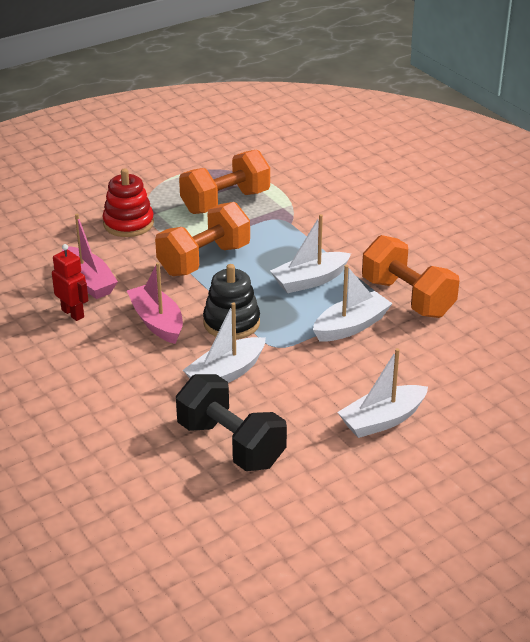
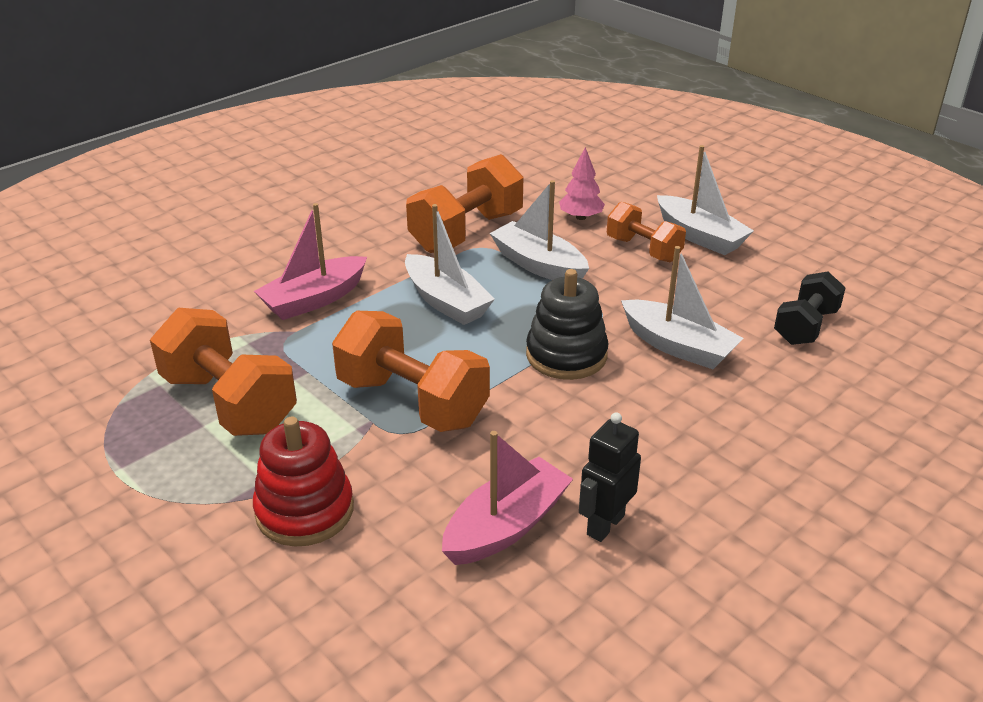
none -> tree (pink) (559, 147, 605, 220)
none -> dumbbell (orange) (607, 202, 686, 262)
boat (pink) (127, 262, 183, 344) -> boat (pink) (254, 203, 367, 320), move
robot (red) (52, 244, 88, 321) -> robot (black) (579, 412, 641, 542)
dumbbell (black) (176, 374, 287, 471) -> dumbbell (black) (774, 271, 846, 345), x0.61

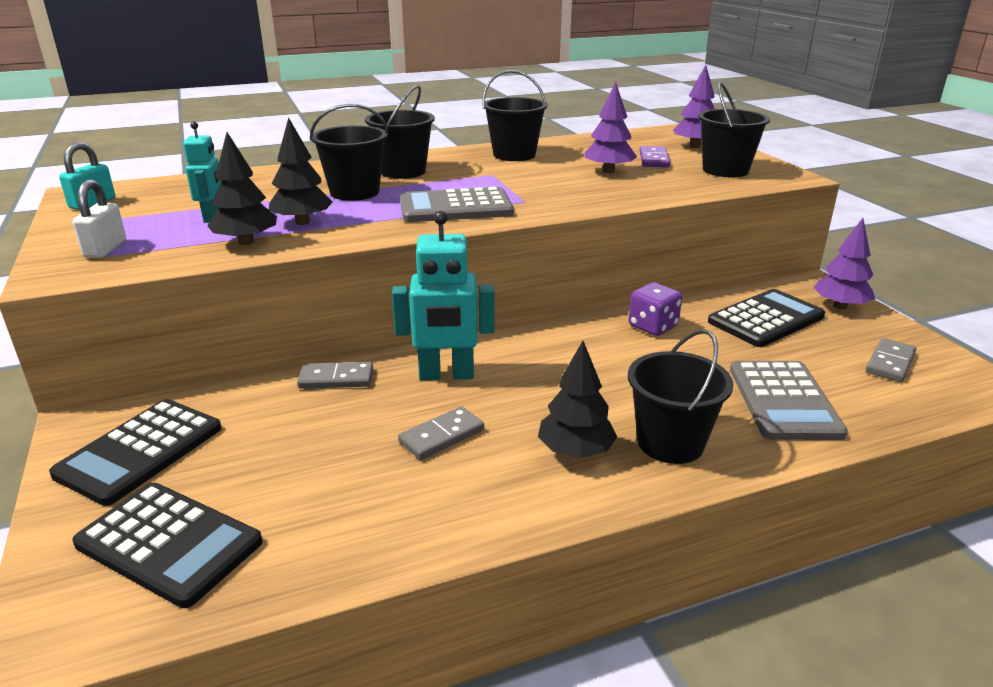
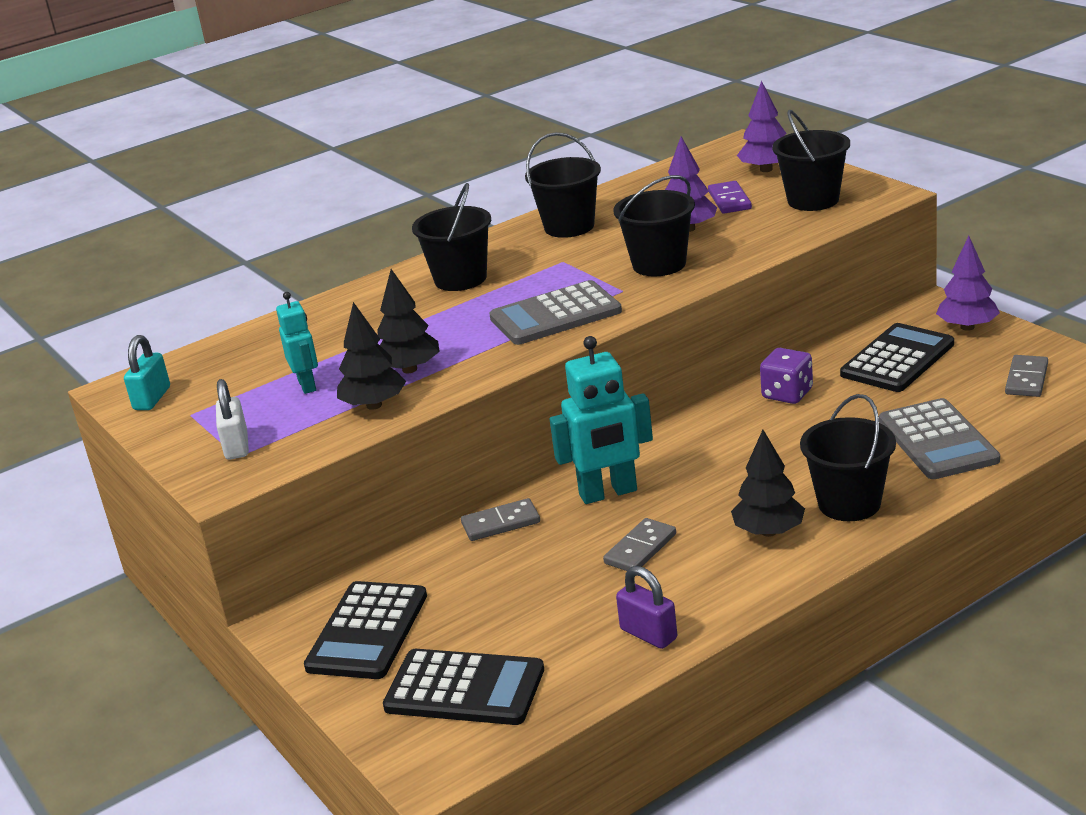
none -> padlock (purple) (616, 566, 677, 649)
bucket (black) (310, 104, 389, 201) -> bucket (black) (613, 175, 695, 276), move

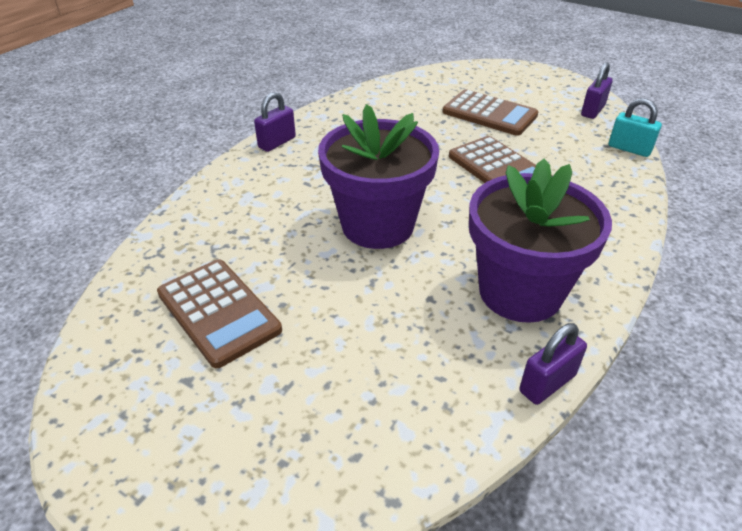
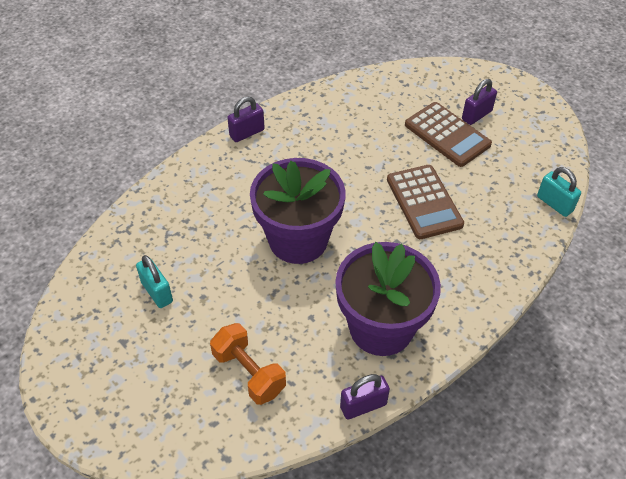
none -> dumbbell (orange) (210, 323, 286, 405)
padlock (purple) (581, 62, 612, 119) -> padlock (purple) (462, 79, 497, 125), move
calculator (brown) (157, 259, 282, 368) -> padlock (turquoise) (136, 255, 173, 308)

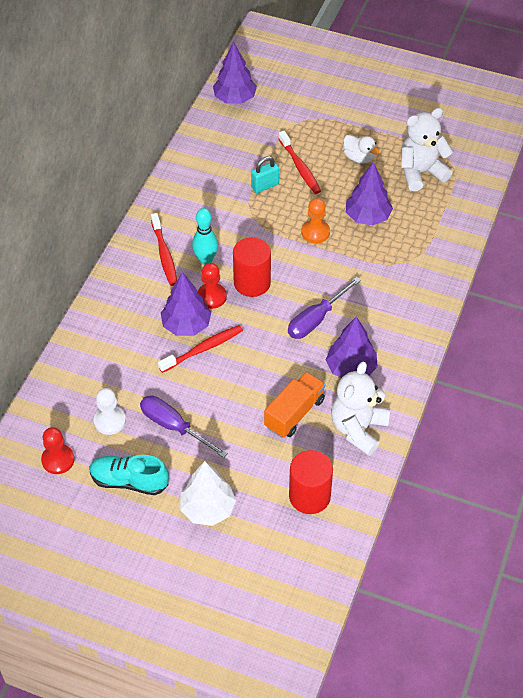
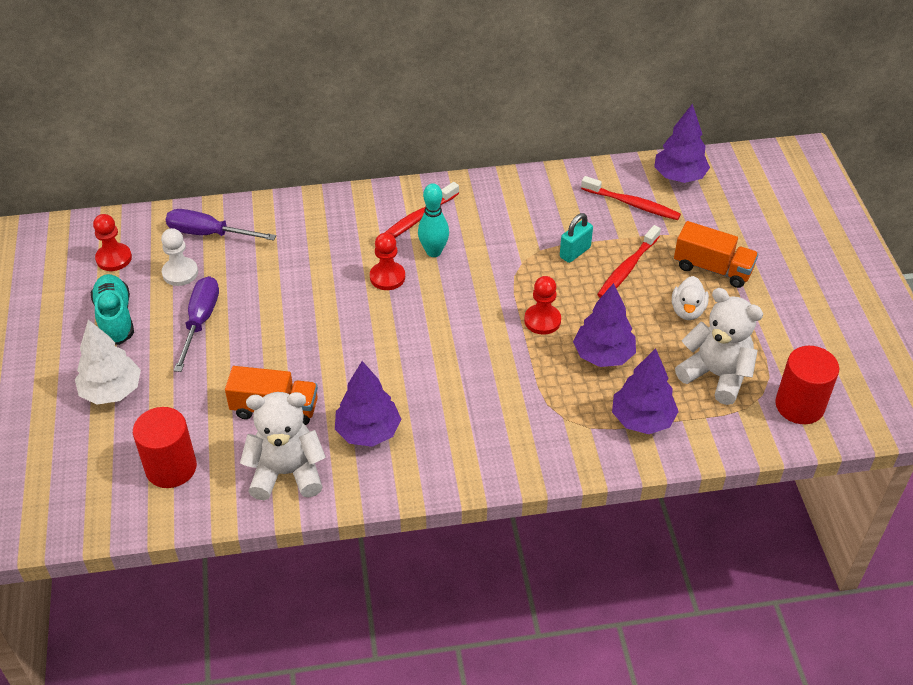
none -> truck (orange) (674, 221, 758, 288)
toothbrush (red) (158, 325, 243, 373) -> toothbrush (red) (581, 176, 681, 220), move
tree (purple) (161, 272, 211, 336) -> tree (purple) (612, 348, 679, 434), move
cylinder (red) (233, 237, 271, 297) -> cylinder (red) (775, 346, 839, 424), move
screwdriver (purple) (288, 277, 361, 339) -> screwdriver (purple) (166, 209, 276, 241), move
pawn (orange) (302, 198, 330, 243) -> pawn (red) (524, 276, 561, 335)
padlock (turquoise) (251, 156, 279, 193) -> padlock (turquoise) (560, 213, 593, 263), 75 degrees counterclockwise

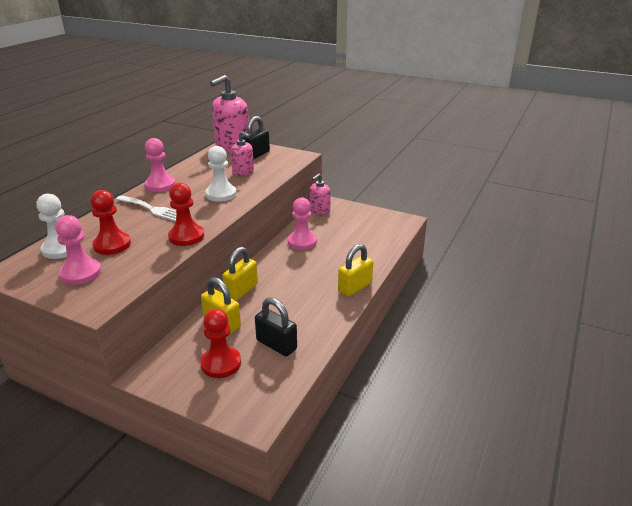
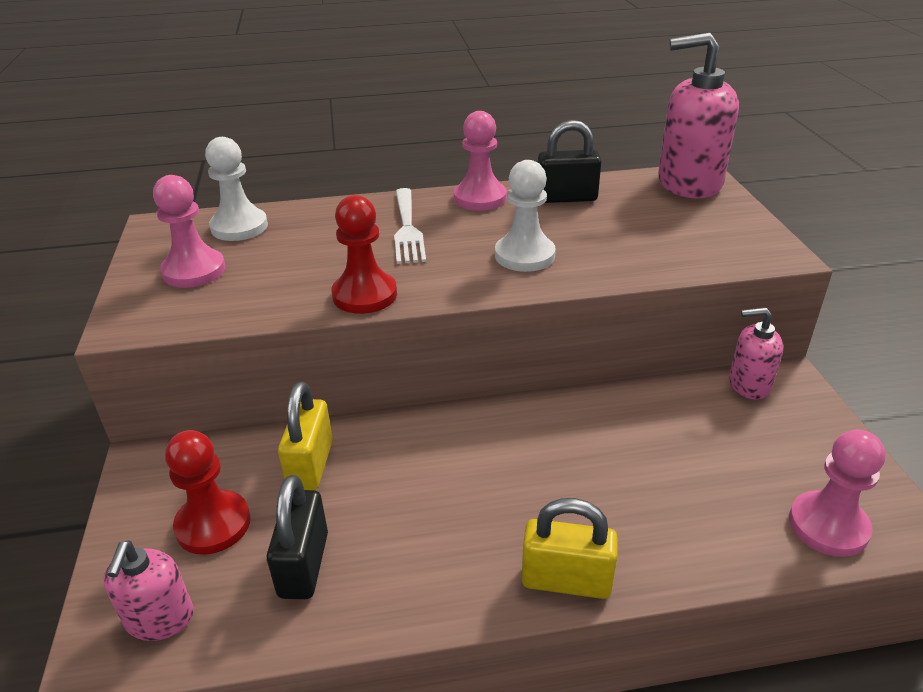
pawn (red) (90, 190, 131, 255) -> none
padlock (yellow) (223, 247, 258, 301) -> none
soap dispenser (pink) (231, 131, 254, 176) -> soap dispenser (pink) (103, 540, 193, 641), move
padlock (black) (243, 116, 270, 160) -> padlock (black) (538, 120, 601, 203), move
pawn (pink) (288, 197, 317, 250) -> pawn (pink) (789, 430, 885, 557), move

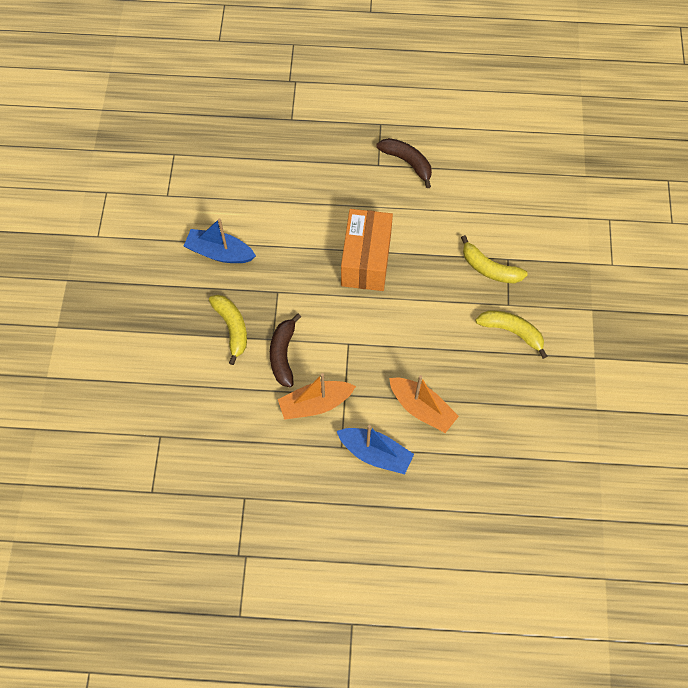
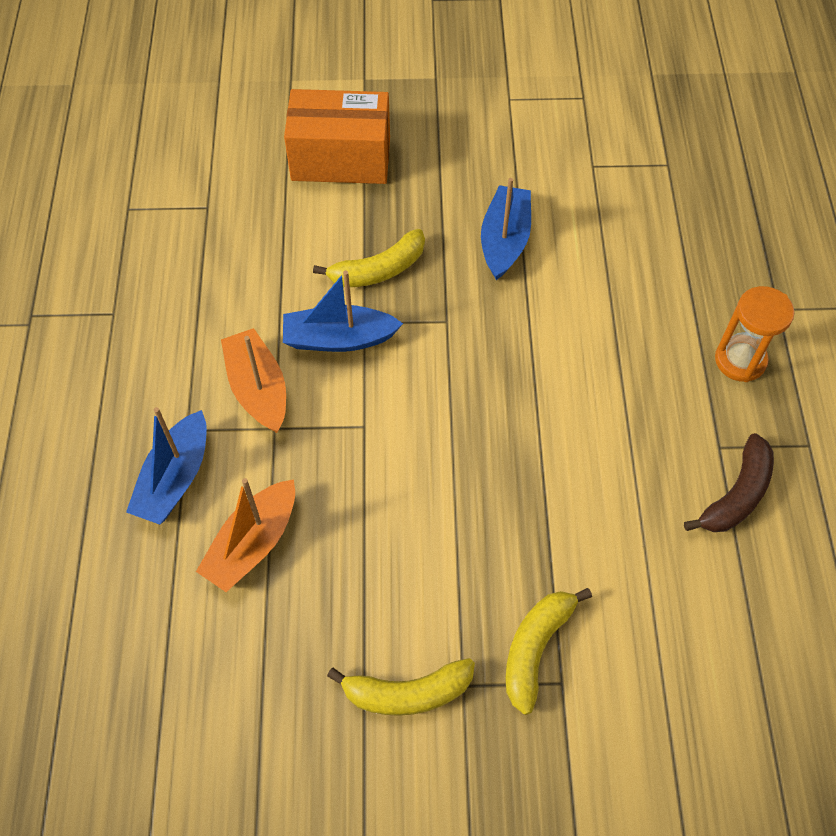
none -> hourglass (orange) (715, 286, 794, 382)
box (orange) (341, 209, 393, 291) -> box (orange) (284, 89, 390, 184), move
banana (brown) (270, 313, 301, 387) -> boat (blue) (283, 271, 403, 352)
banana (yellow) (475, 310, 547, 359) -> banana (yellow) (327, 658, 475, 716), 60 degrees clockwise

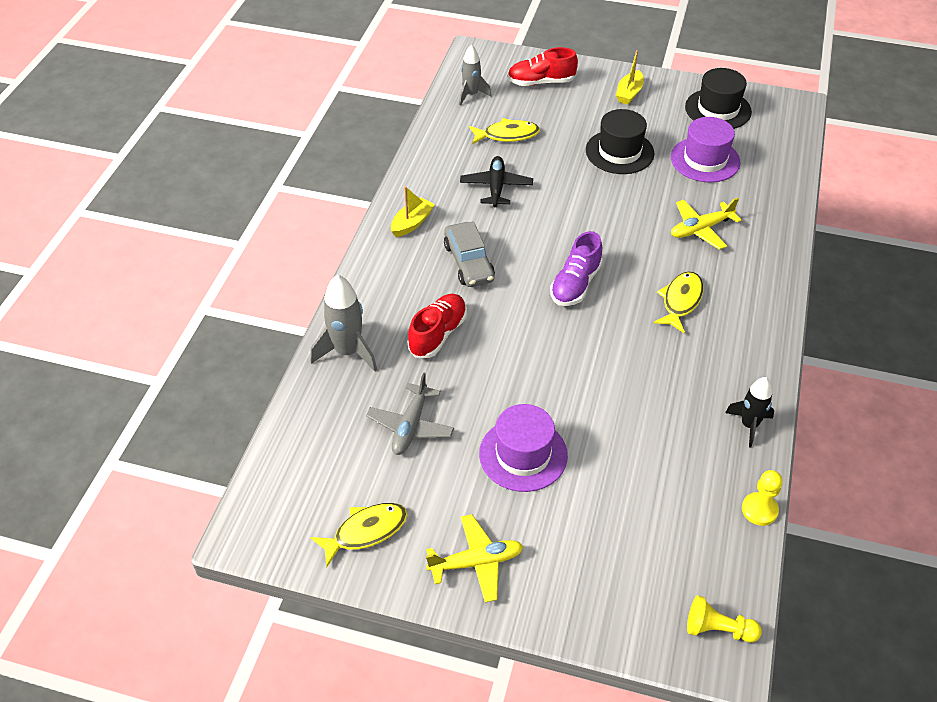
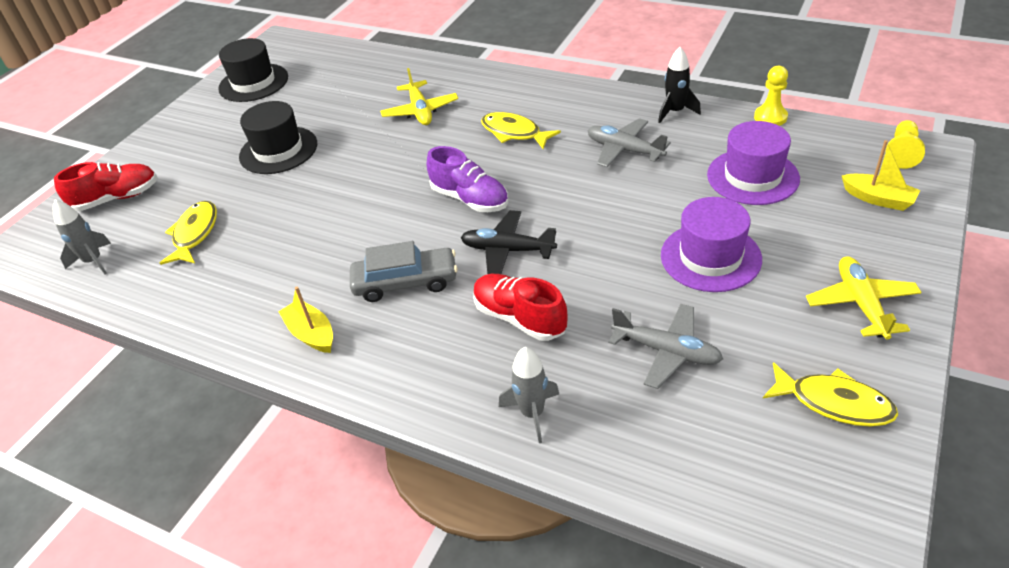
none -> plane (grey) (588, 118, 671, 167)
plane (black) (460, 156, 533, 207) -> plane (black) (461, 210, 557, 274), move
boat (yellow) (616, 50, 644, 105) -> boat (yellow) (841, 140, 920, 211), move
hat (purple) (671, 117, 741, 183) -> hat (purple) (707, 121, 800, 205), move
fish (yellow) (311, 503, 407, 567) -> fish (yellow) (763, 362, 898, 427), 135 degrees clockwise
shoe (red) (507, 47, 578, 86) -> shoe (red) (54, 162, 158, 211), 120 degrees counterclockwise
rocket (grey) (310, 274, 377, 372) -> rocket (grey) (499, 347, 559, 443), x0.66

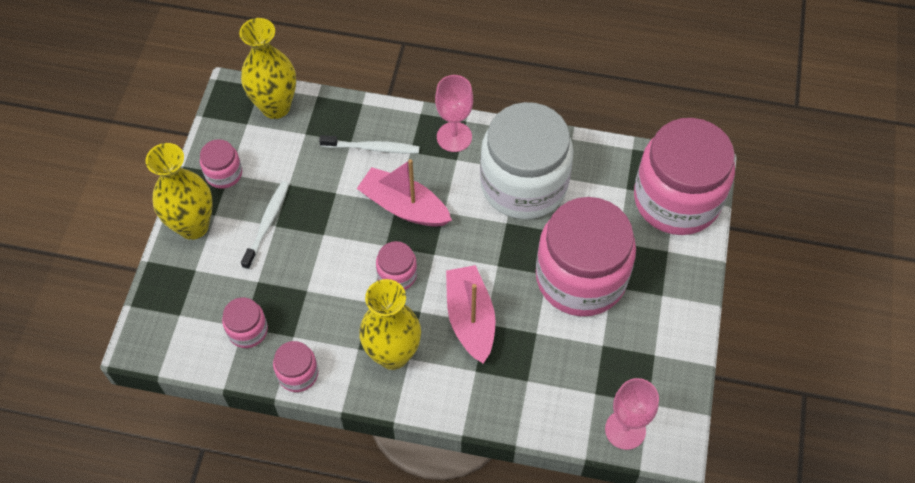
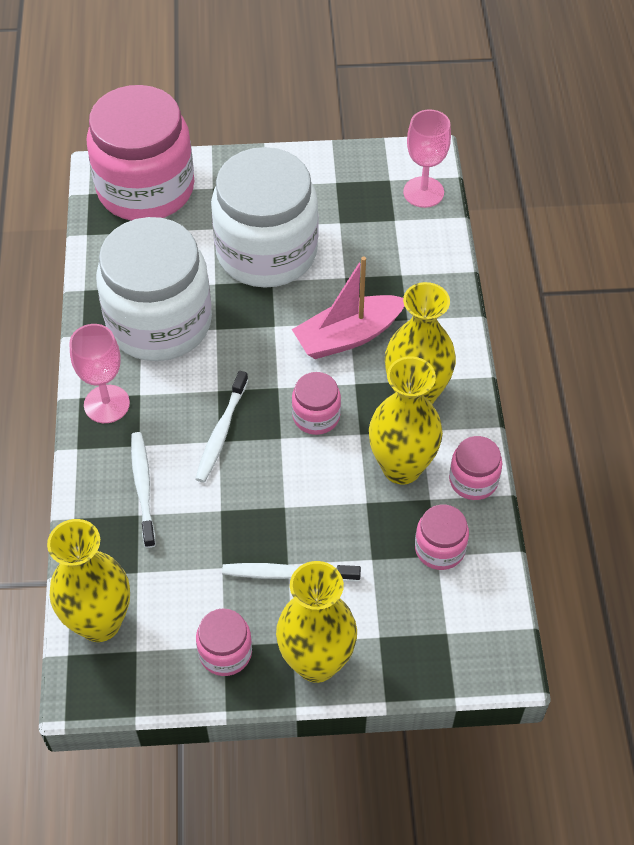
none -> vase (yellow) (369, 356, 443, 484)
boat (pink) (357, 159, 452, 227) -> toothbrush (white) (195, 371, 248, 482)
jar (pink) (536, 197, 636, 316) -> jar (white) (211, 147, 318, 288)

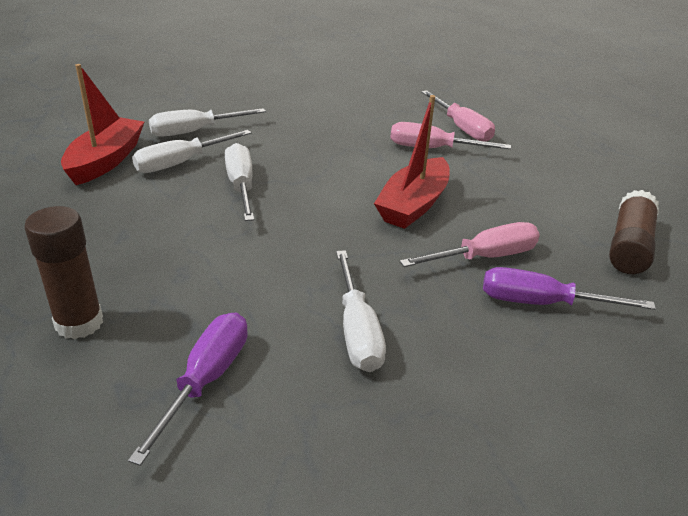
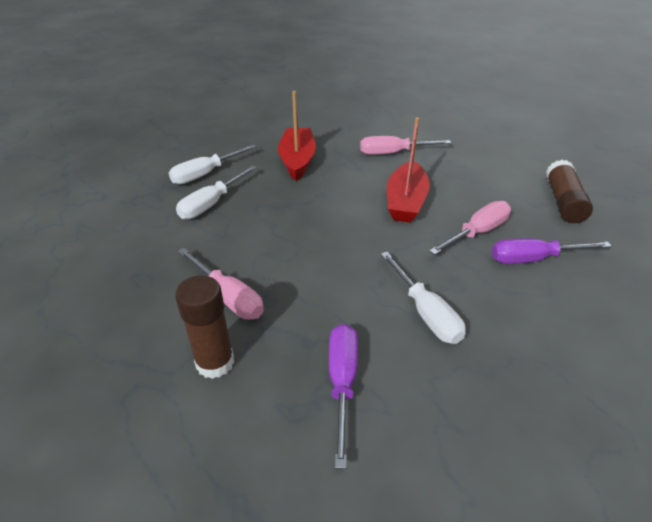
screwdriver (white) (225, 143, 254, 221) -> none
boat (red) (61, 64, 144, 185) -> boat (red) (278, 91, 316, 181), move
screwdriver (pink) (421, 90, 495, 142) -> screwdriver (pink) (177, 248, 264, 320), move

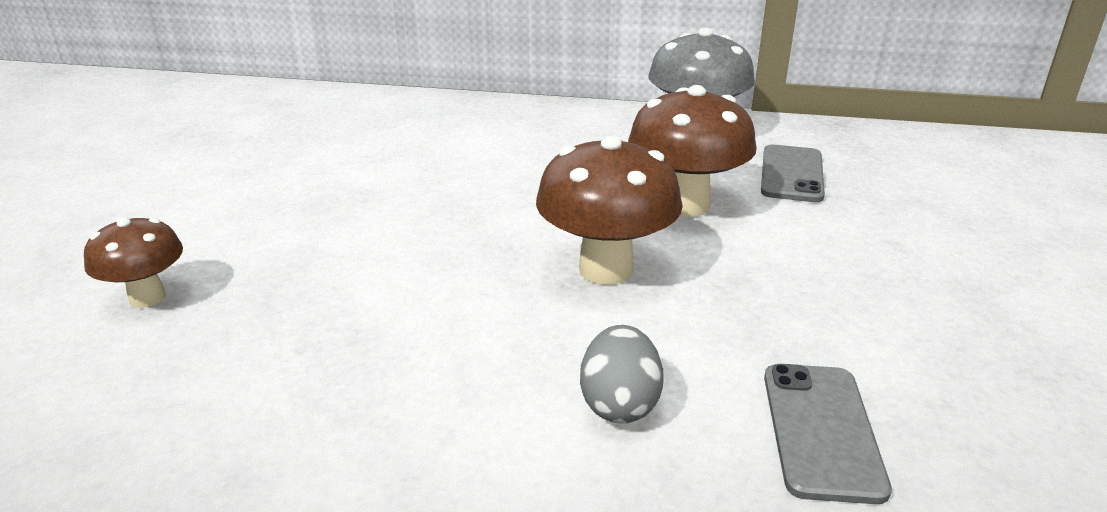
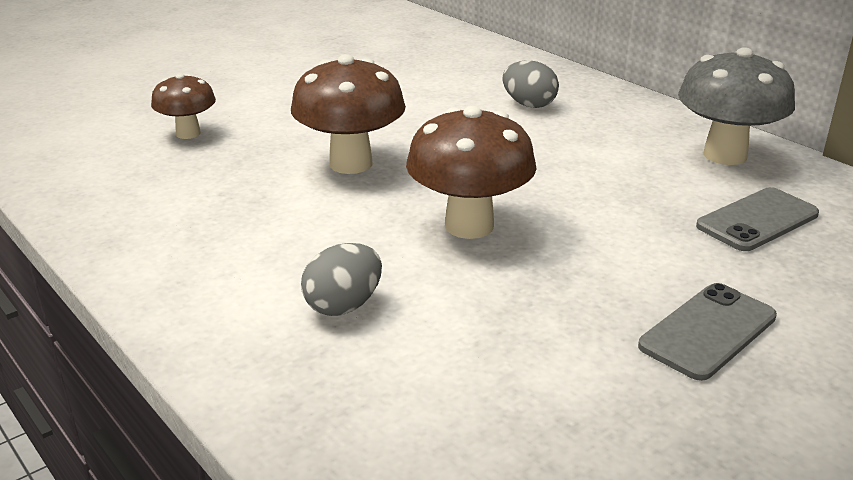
none -> egg (grey) (502, 60, 559, 108)
mushroom (brown) (628, 85, 757, 217) -> mushroom (brown) (291, 54, 406, 174), move
phone (grey) (764, 364, 892, 504) -> phone (grey) (638, 283, 777, 381), move

